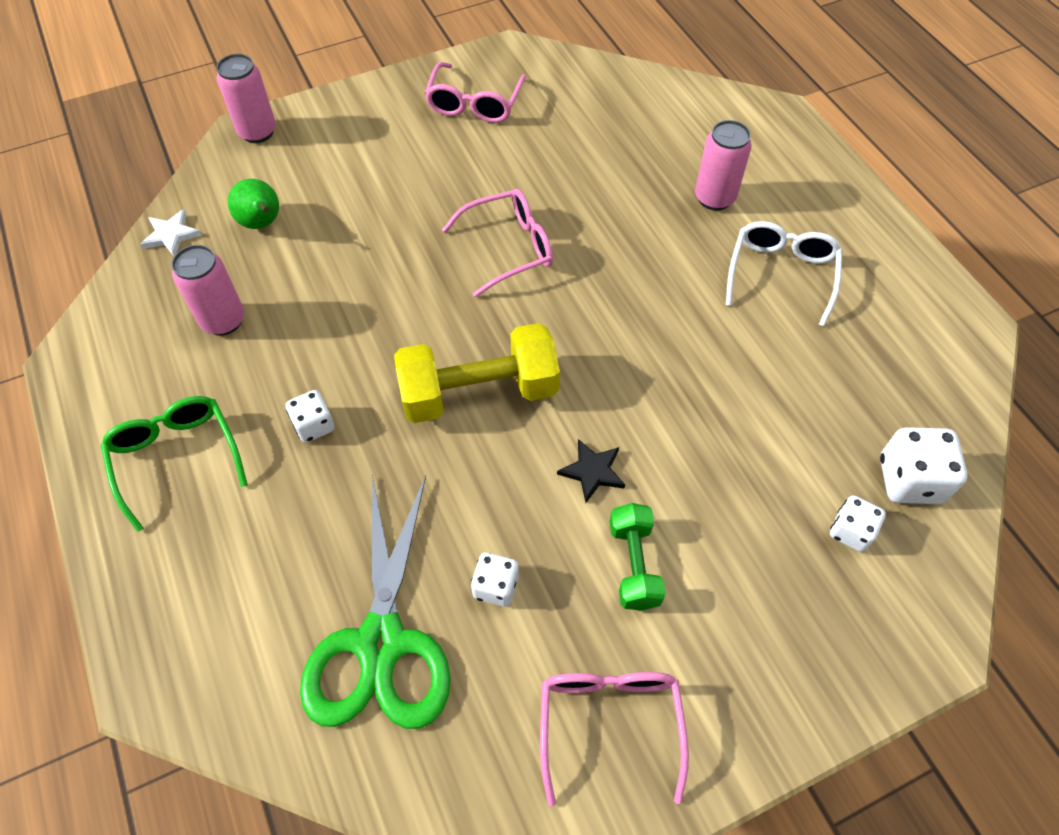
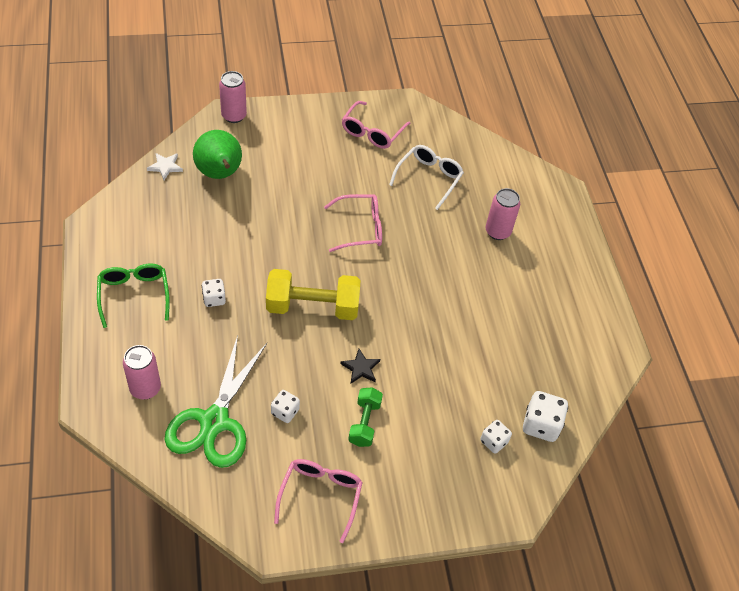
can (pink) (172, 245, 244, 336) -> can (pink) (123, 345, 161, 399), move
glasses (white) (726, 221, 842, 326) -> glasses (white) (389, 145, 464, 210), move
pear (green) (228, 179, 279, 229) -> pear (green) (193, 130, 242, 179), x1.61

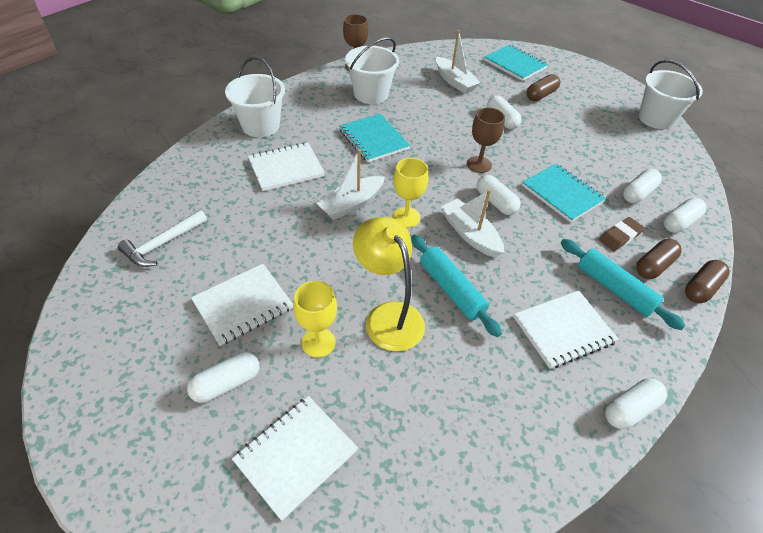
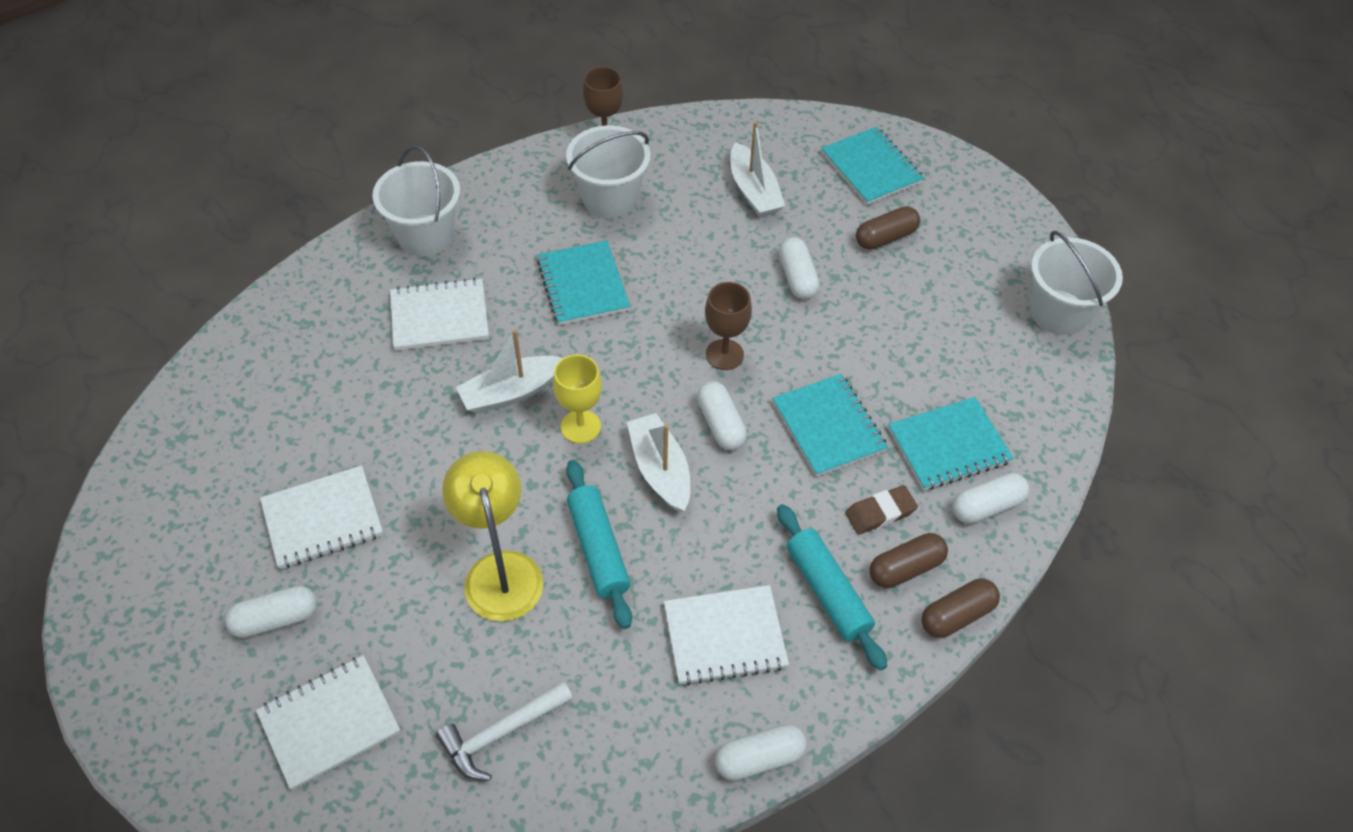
goblet (yellow) (293, 281, 337, 358) -> none
hammer (white) (118, 210, 207, 267) -> hammer (white) (436, 681, 573, 781), move
capsule (white) (623, 169, 662, 203) -> notebook (turquoise) (888, 397, 1014, 490)

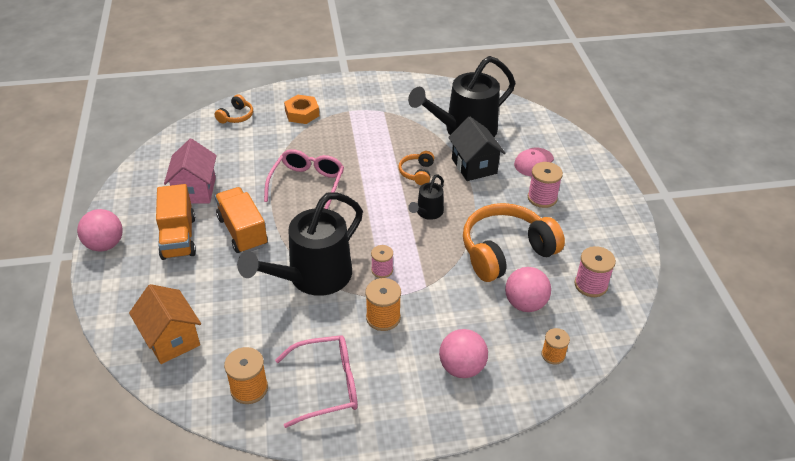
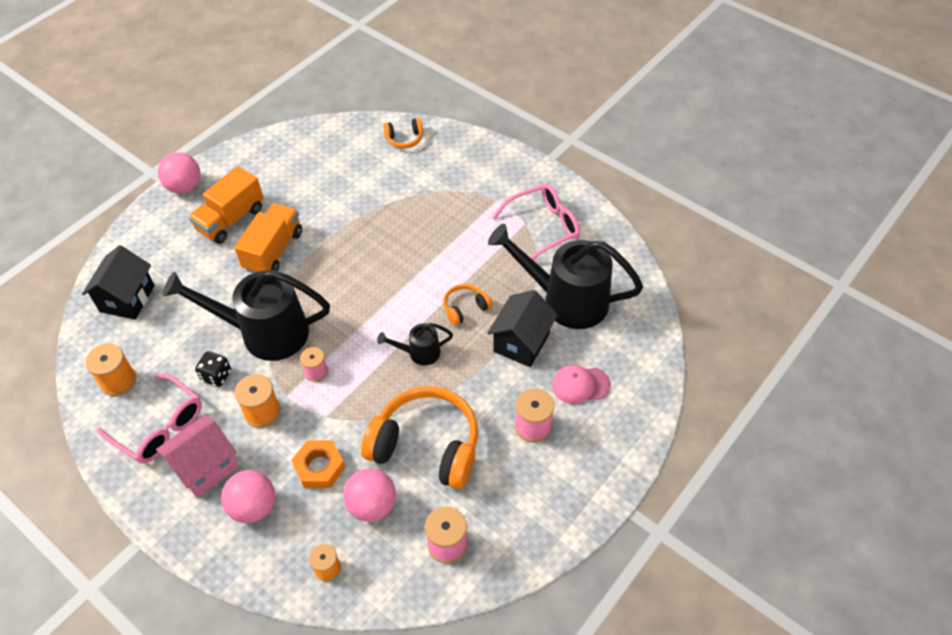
none -> dice (black) (195, 351, 231, 387)
house (pink) (164, 139, 217, 203) -> house (pink) (156, 415, 238, 497), move
glasses (pink) (264, 149, 344, 209) -> glasses (pink) (493, 184, 580, 260), move
nut (orange) (284, 94, 319, 124) -> nut (orange) (291, 440, 345, 488), move
house (orange) (129, 284, 201, 364) -> house (black) (82, 245, 155, 319)

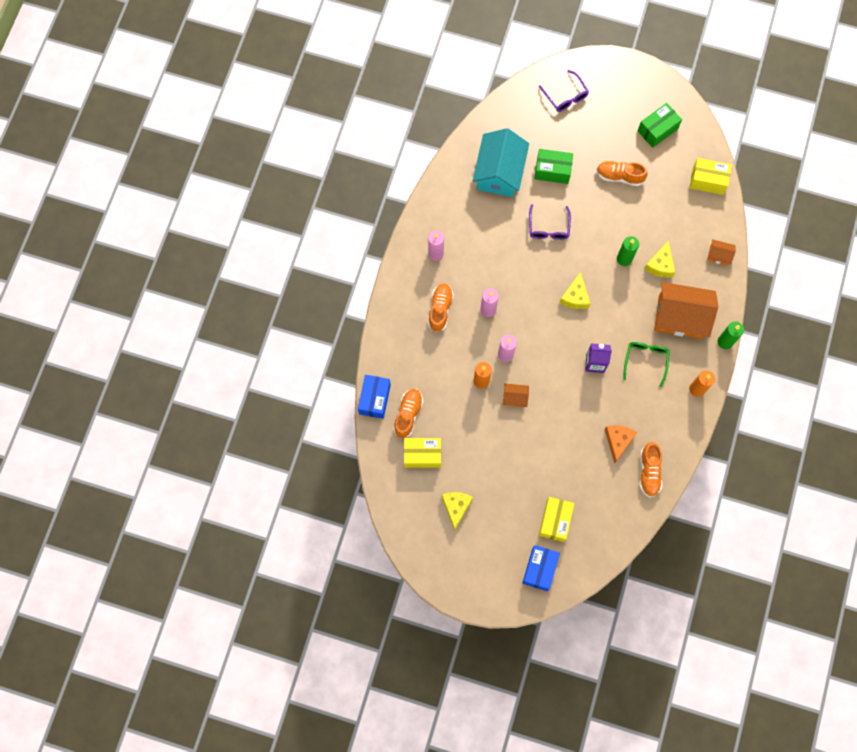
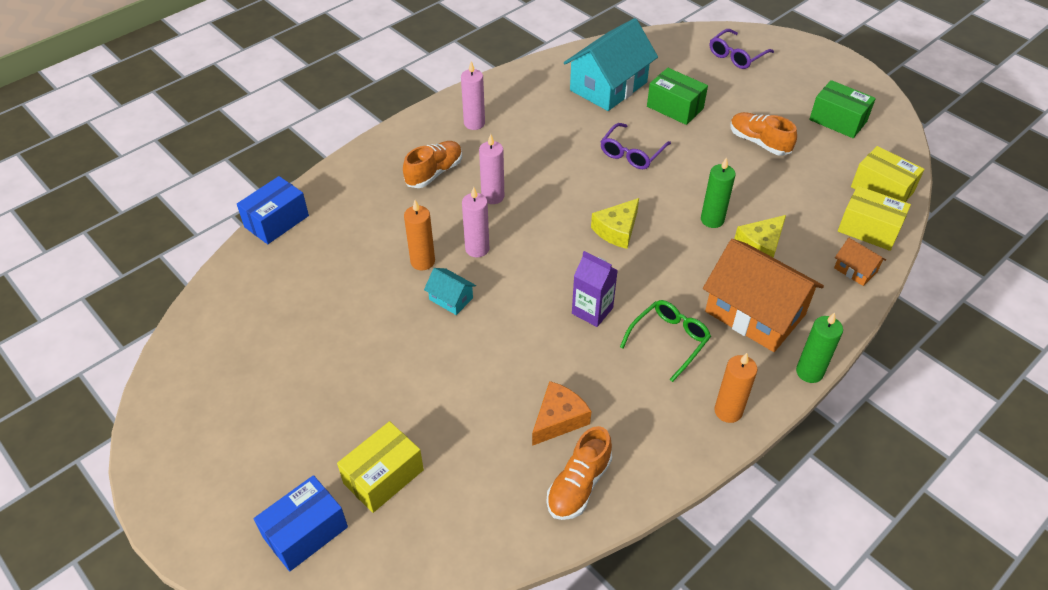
shoe (orange) (394, 389, 423, 438) -> none
cheese (yellow) (442, 492, 473, 531) -> none
box (yellow) (404, 438, 441, 468) -> box (yellow) (838, 186, 911, 251), move
house (orange) (503, 384, 529, 407) -> house (turquoise) (424, 268, 476, 315)
glasses (purple) (539, 70, 589, 112) -> glasses (purple) (710, 29, 774, 69), 45 degrees clockwise
box (green) (638, 103, 682, 148) -> box (green) (809, 80, 876, 138), 45 degrees clockwise

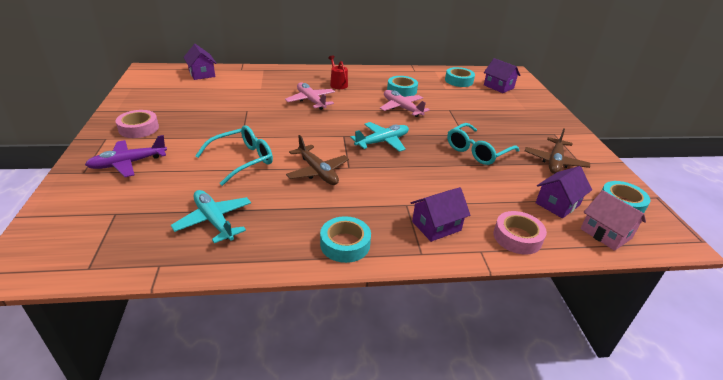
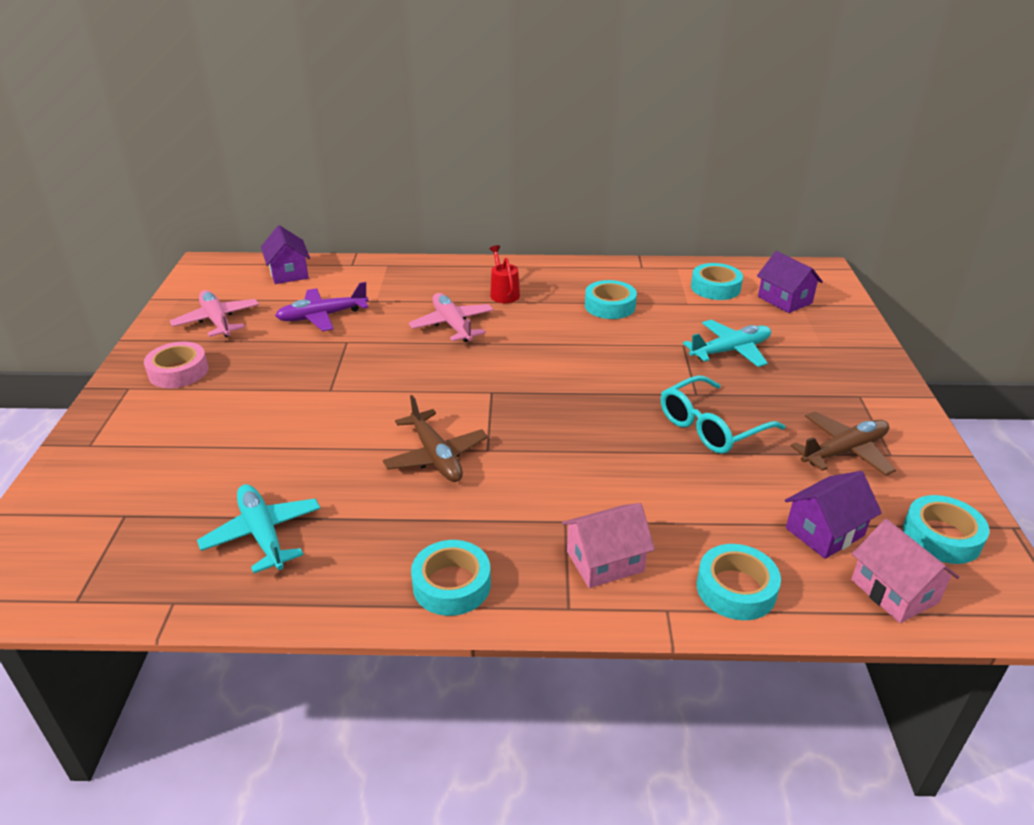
glasses (turquoise) (195, 126, 273, 186) -> none
plane (purple) (85, 135, 167, 177) -> plane (purple) (275, 282, 369, 331), move
plane (turquoise) (350, 122, 409, 152) -> plane (turquoise) (683, 320, 771, 367), move
plane (pink) (380, 90, 430, 117) -> plane (pink) (170, 290, 259, 337), move
house (purple) (411, 187, 470, 242) -> house (pink) (562, 503, 655, 588)
tape (pink) (494, 211, 547, 255) -> tape (turquoise) (697, 544, 781, 620)
plane (brown) (525, 128, 590, 174) -> plane (brown) (791, 412, 896, 476), 150 degrees counterclockwise

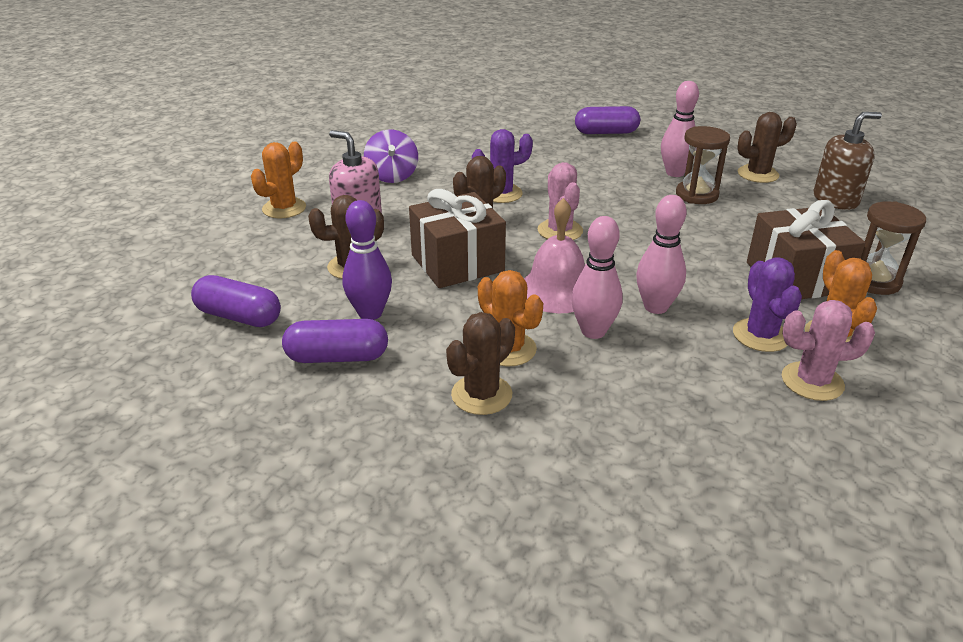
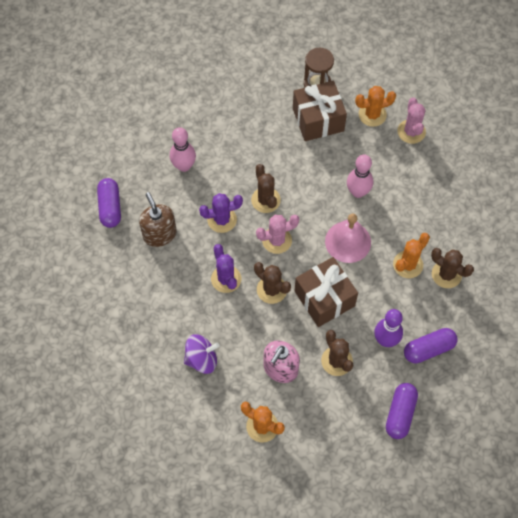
bowling pin (pink) (571, 216, 623, 339) -> none
hourglass (brown) (676, 126, 730, 204) -> none
cactus (purple) (733, 257, 802, 352) -> cactus (purple) (199, 193, 243, 233), move
cactus (brown) (738, 112, 797, 183) -> cactus (brown) (251, 164, 281, 213), move
soap dispenser (brown) (814, 112, 882, 210) -> soap dispenser (brown) (139, 192, 176, 247), move
capsule (purple) (282, 319, 388, 363) -> capsule (purple) (404, 328, 457, 364), 75 degrees clockwise

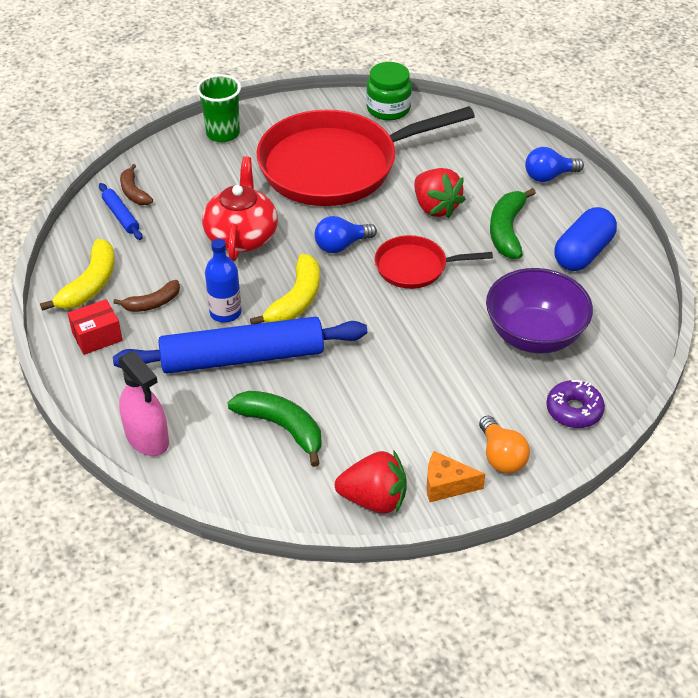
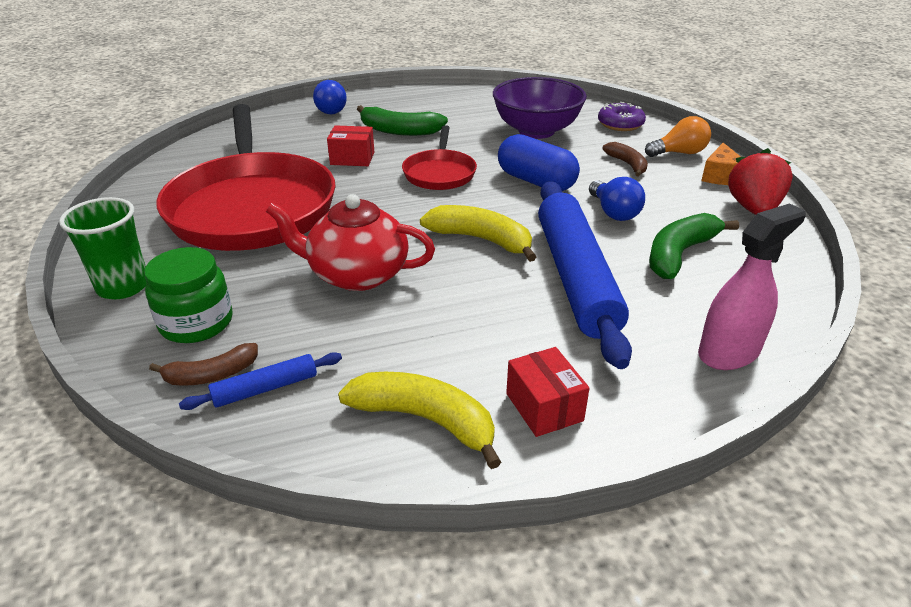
bottle (blue) (205, 239, 241, 323) -> none
banana (brown) (113, 280, 180, 312) -> banana (brown) (602, 142, 648, 177), move
light bulb (blue) (315, 216, 377, 253) -> light bulb (blue) (589, 177, 645, 221), move
jar (green) (366, 62, 412, 120) -> jar (green) (144, 247, 233, 343), move
capsule (blue) (554, 207, 617, 271) -> capsule (blue) (498, 134, 580, 191), move
strawberry (red) (414, 168, 466, 218) -> box (red) (327, 125, 374, 166)

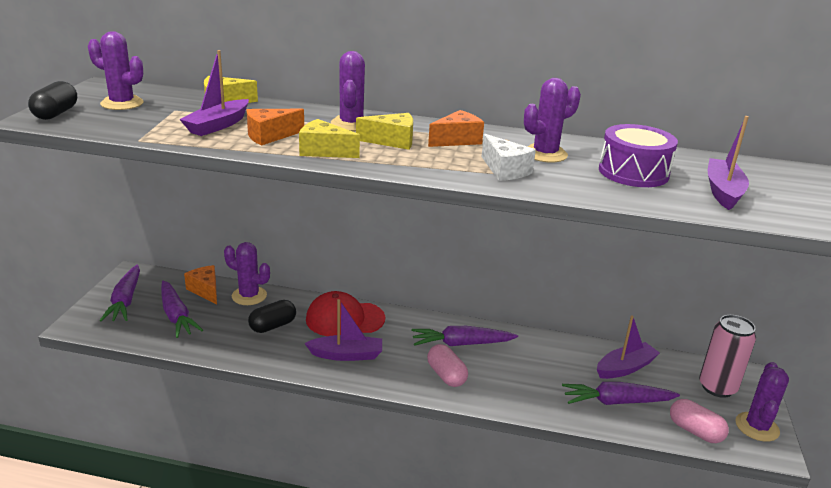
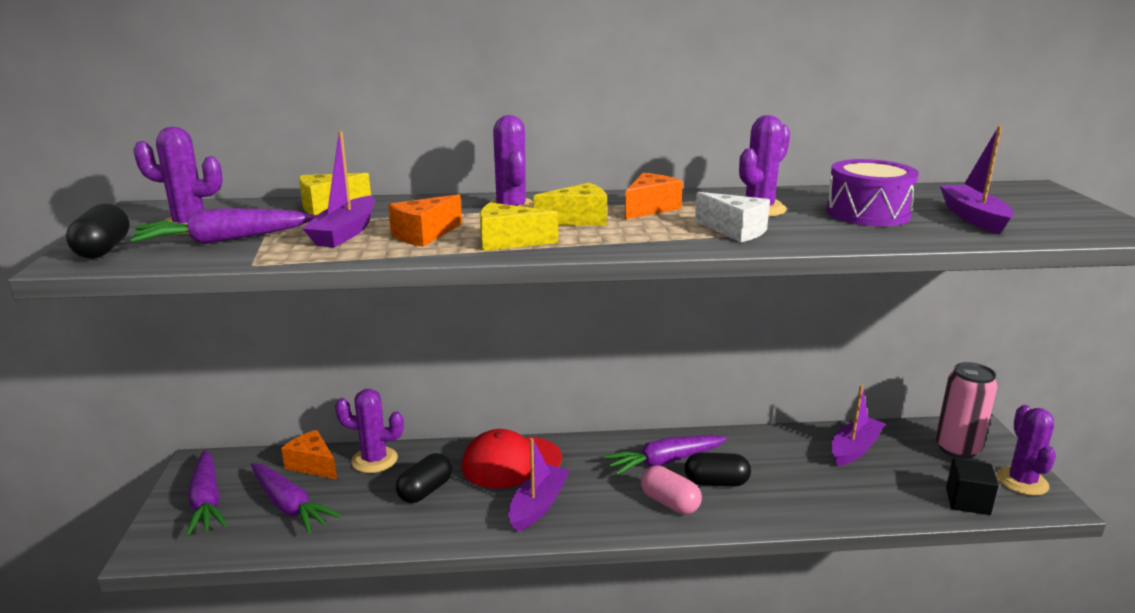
none -> capsule (black) (685, 452, 751, 487)
carrot (purple) (562, 382, 680, 405) -> carrot (purple) (130, 208, 315, 244), move
capsule (pink) (670, 399, 729, 443) -> cube (black) (946, 459, 999, 515)
boat (purple) (304, 299, 382, 361) -> boat (purple) (508, 438, 570, 532), 45 degrees counterclockwise

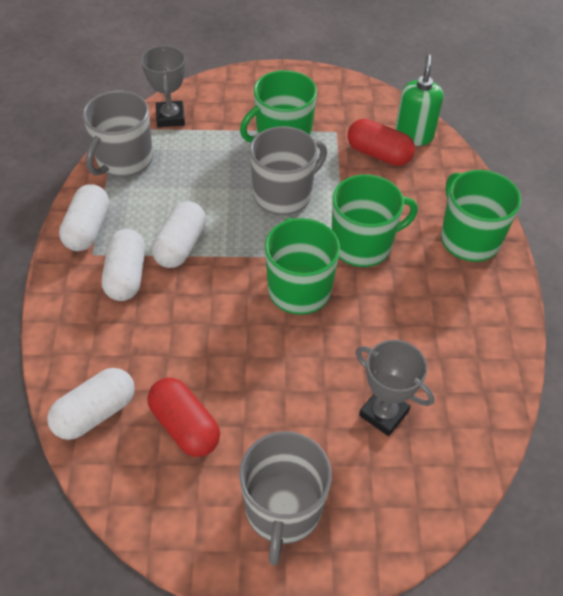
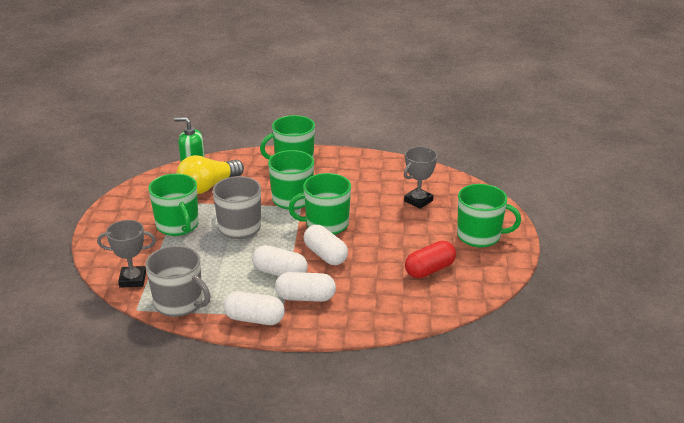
capsule (white) (47, 368, 135, 440) -> capsule (white) (304, 225, 348, 265), move
capsule (red) (348, 119, 415, 166) -> light bulb (yellow) (176, 155, 244, 194)
mug (grey) (239, 431, 332, 565) -> mug (green) (457, 184, 521, 248)

